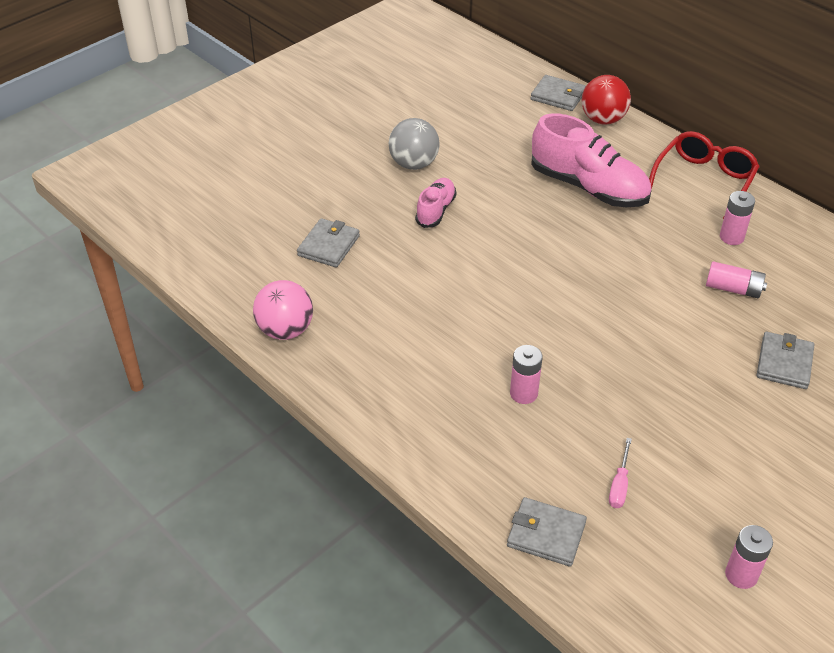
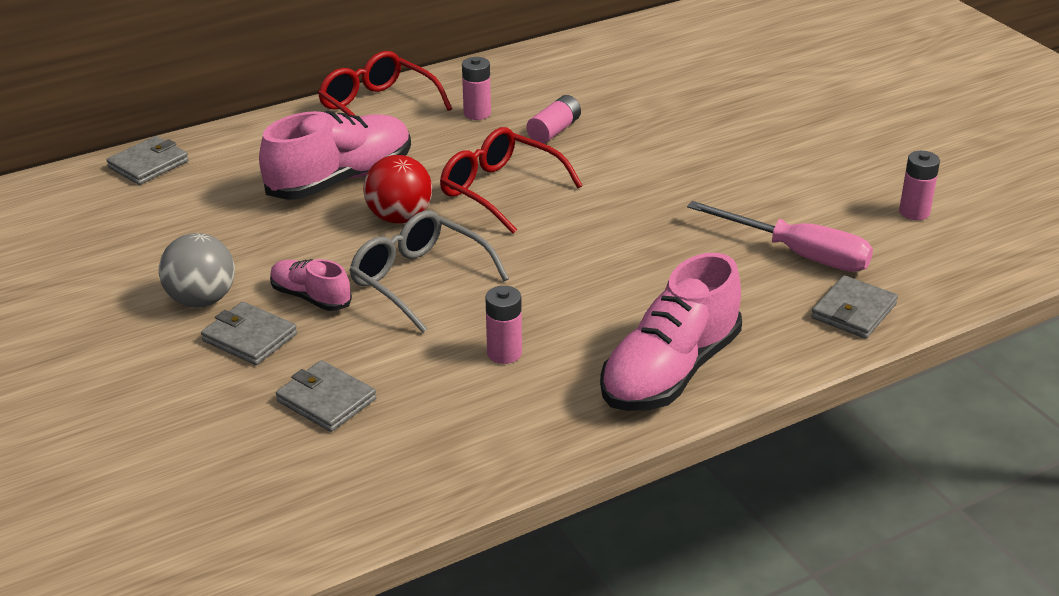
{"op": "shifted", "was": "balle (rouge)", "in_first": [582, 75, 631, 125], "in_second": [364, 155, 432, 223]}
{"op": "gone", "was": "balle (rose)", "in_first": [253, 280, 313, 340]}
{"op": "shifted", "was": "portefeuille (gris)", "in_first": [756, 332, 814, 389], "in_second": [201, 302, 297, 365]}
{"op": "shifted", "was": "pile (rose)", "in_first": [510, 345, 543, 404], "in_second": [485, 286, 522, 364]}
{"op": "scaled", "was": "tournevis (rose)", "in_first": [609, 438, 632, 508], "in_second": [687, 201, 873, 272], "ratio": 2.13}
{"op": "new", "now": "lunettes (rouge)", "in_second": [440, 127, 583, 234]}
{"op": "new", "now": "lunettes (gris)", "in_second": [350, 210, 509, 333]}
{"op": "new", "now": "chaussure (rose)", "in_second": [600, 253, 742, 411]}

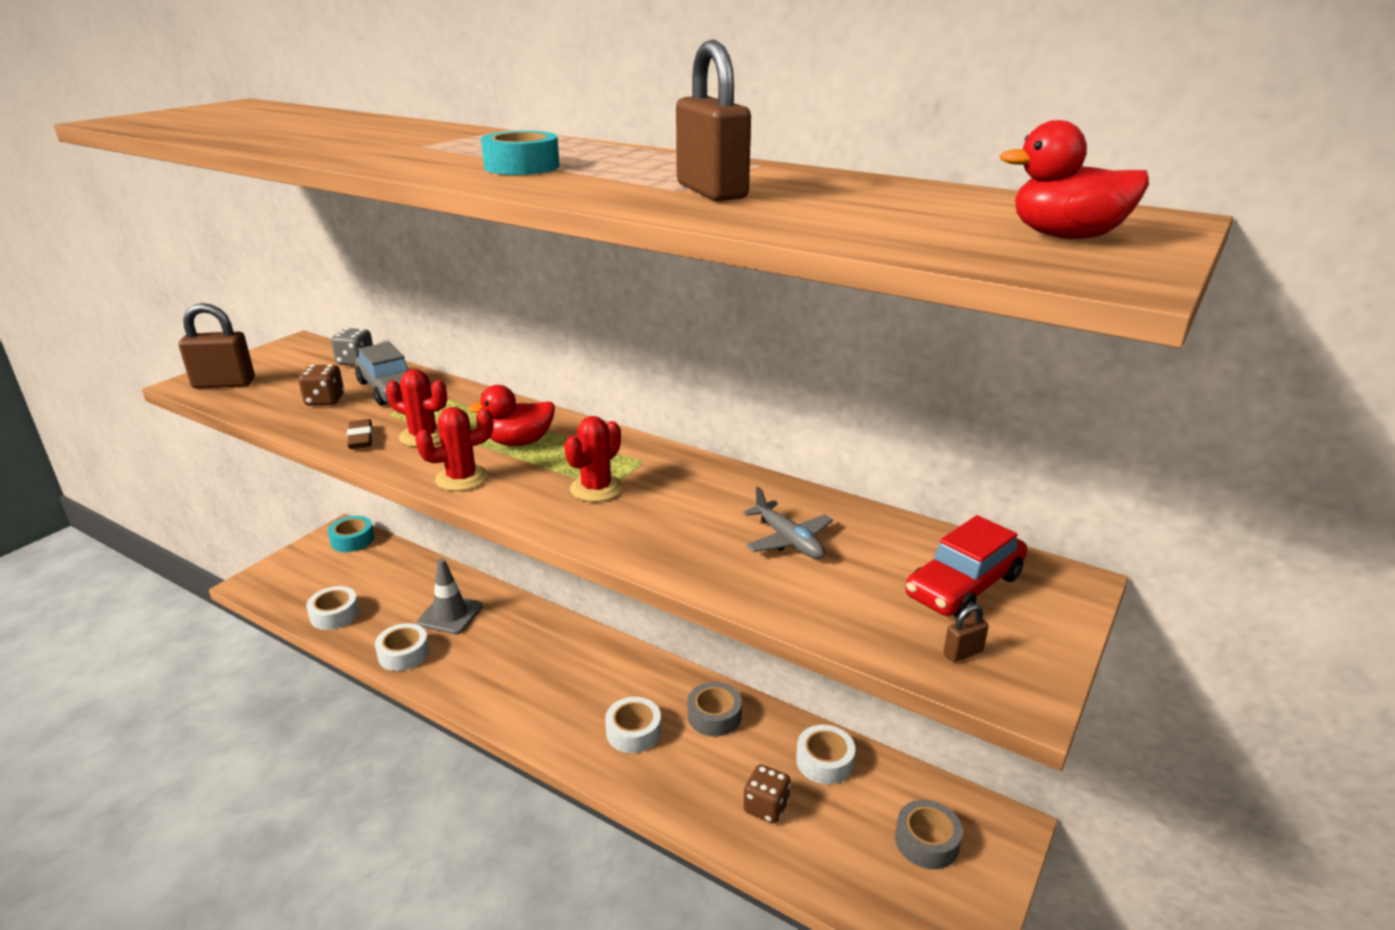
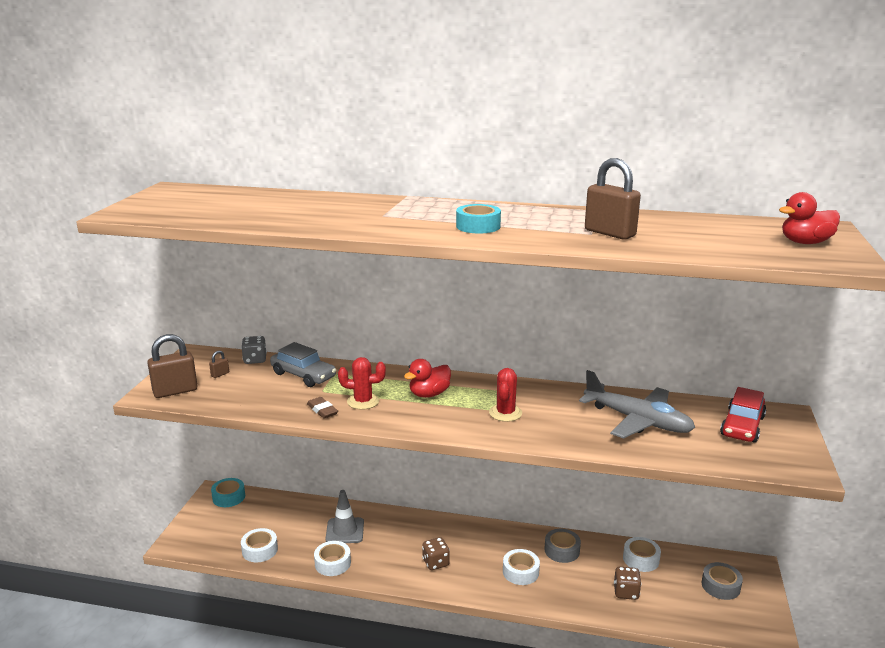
{"op": "shifted", "was": "dé (marron)", "in_first": [298, 364, 344, 406], "in_second": [422, 537, 450, 570]}
{"op": "gone", "was": "cactus (rouge)", "in_first": [415, 407, 493, 491]}
{"op": "scaled", "was": "avion (gris)", "in_first": [743, 487, 833, 559], "in_second": [579, 370, 695, 439], "ratio": 1.85}
{"op": "shifted", "was": "cadenas (marron)", "in_first": [943, 604, 989, 662], "in_second": [209, 351, 229, 378]}

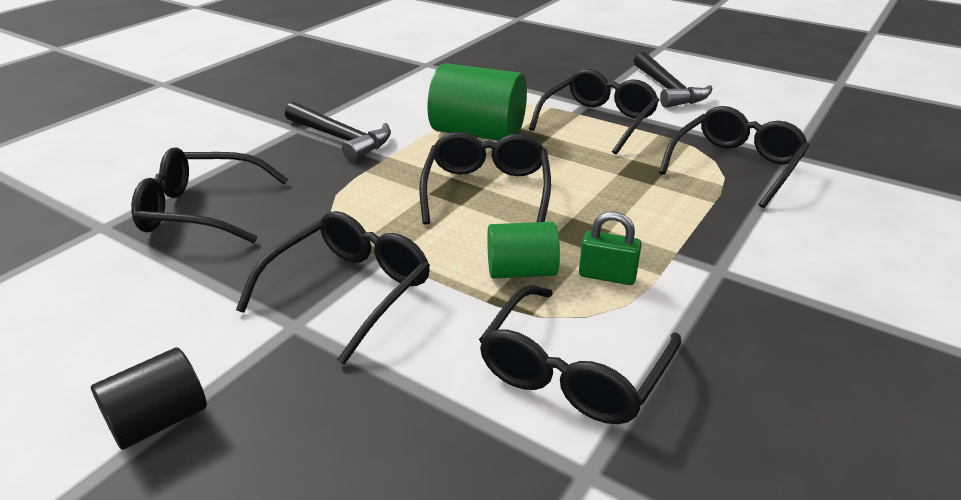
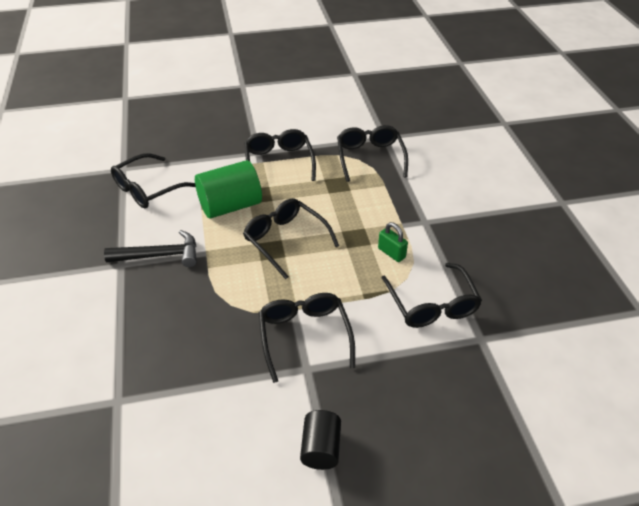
{"op": "gone", "was": "marteau (noir)", "in_first": [634, 52, 713, 108]}
{"op": "shifted", "was": "lunettes (noir)", "in_first": [131, 147, 288, 243], "in_second": [111, 153, 195, 208]}
{"op": "rotated", "was": "cadenas (vert)", "in_first": [579, 212, 642, 285], "in_second": [378, 222, 408, 262], "clockwise": 75}
{"op": "gone", "was": "cylindre (vert)", "in_first": [487, 222, 560, 279]}

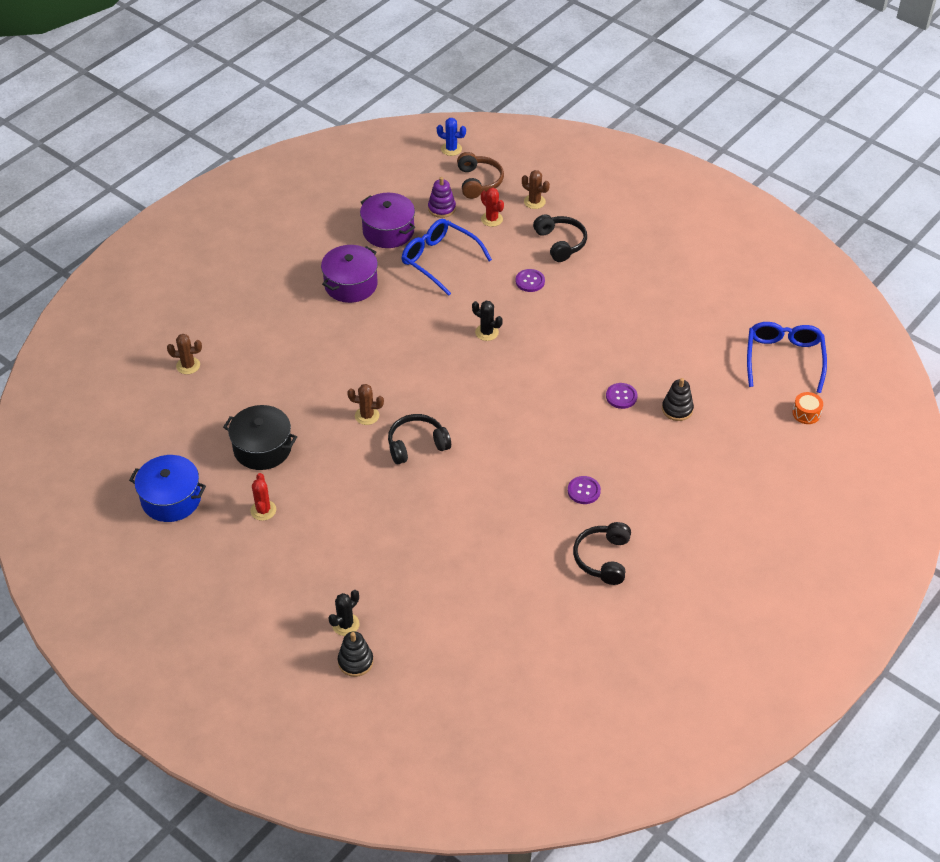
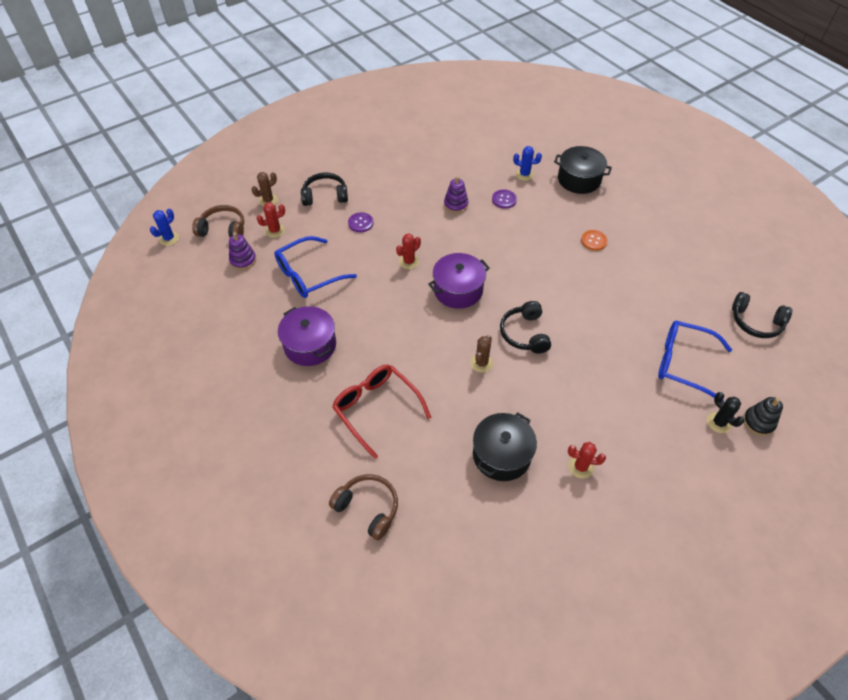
{"op": "shifted", "was": "marmite (violet)", "in_first": [360, 193, 415, 248], "in_second": [428, 253, 489, 309]}
{"op": "repainted", "was": "cactus (noir)", "now": "cactus (rouge)", "in_first": [472, 301, 503, 341], "in_second": [396, 233, 421, 269]}
{"op": "shifted", "was": "lunettes (bleu)", "in_first": [747, 322, 827, 393], "in_second": [658, 320, 732, 401]}
{"op": "swapped", "was": "cactus (marron)", "now": "casque audio (marron)", "in_first": [167, 334, 202, 374], "in_second": [329, 474, 398, 540]}
{"op": "swapped", "was": "jouet à empiler (noir)", "now": "cactus (bleu)", "in_first": [662, 378, 694, 421], "in_second": [513, 146, 542, 181]}
{"op": "gone", "was": "tambour (orange)", "in_first": [792, 392, 823, 424]}
{"op": "gone", "was": "marmite (bleu)", "in_first": [129, 455, 206, 522]}
{"op": "repainted", "was": "bouton (violet)", "now": "bouton (orange)", "in_first": [568, 476, 601, 504], "in_second": [581, 230, 608, 251]}
{"op": "shifted", "was": "casque audio (noir)", "in_first": [573, 522, 631, 585], "in_second": [732, 292, 792, 338]}
{"op": "new", "now": "marmite (noir)", "in_second": [554, 146, 612, 194]}
{"op": "new", "now": "jouet à empiler (violet)", "in_second": [444, 176, 468, 213]}
{"op": "new", "now": "lunettes (rouge)", "in_second": [332, 365, 431, 459]}

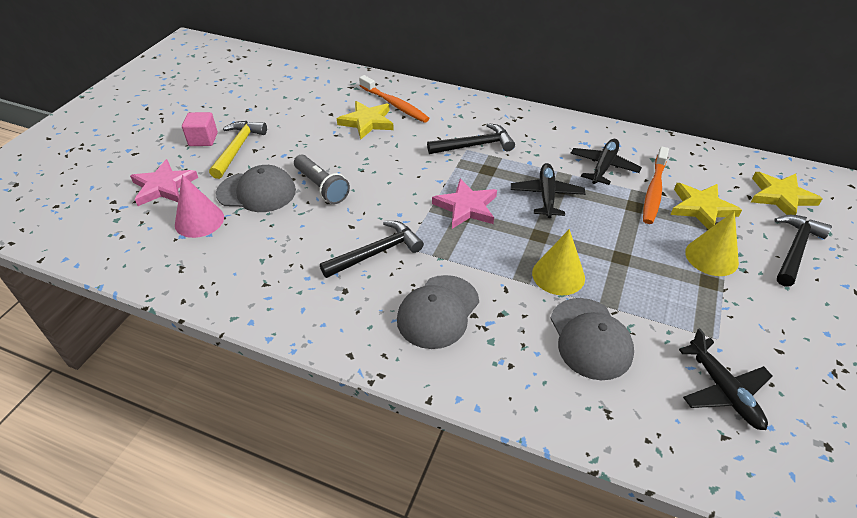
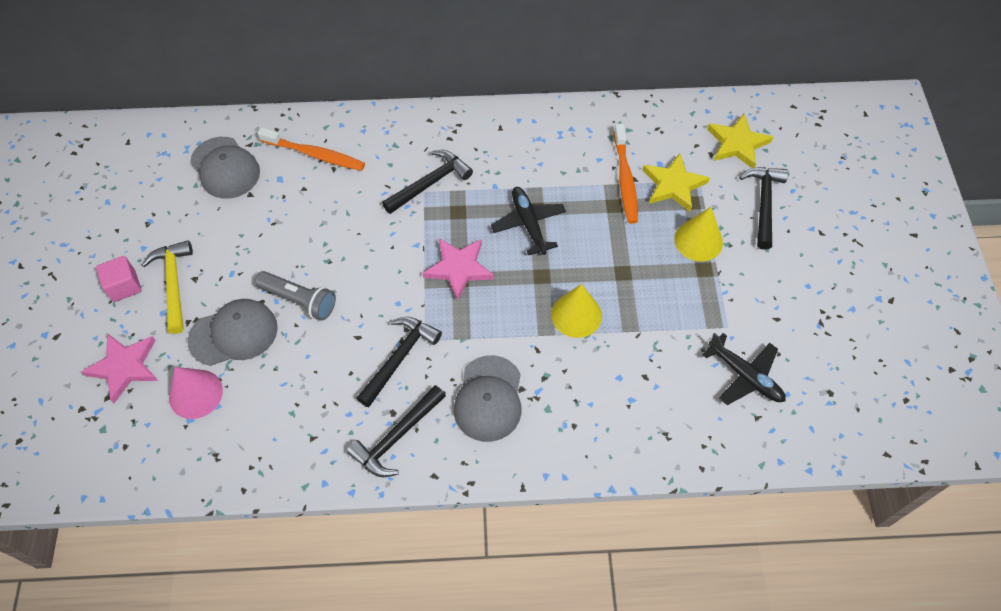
{"op": "gone", "was": "étoile (jaune)", "in_first": [337, 101, 394, 140]}
{"op": "gone", "was": "avion (noir)", "in_first": [571, 139, 642, 185]}
{"op": "shifted", "was": "casquette (gris)", "in_first": [550, 298, 634, 380], "in_second": [190, 137, 260, 199]}
{"op": "new", "now": "marteau (noir)", "in_second": [347, 385, 446, 477]}

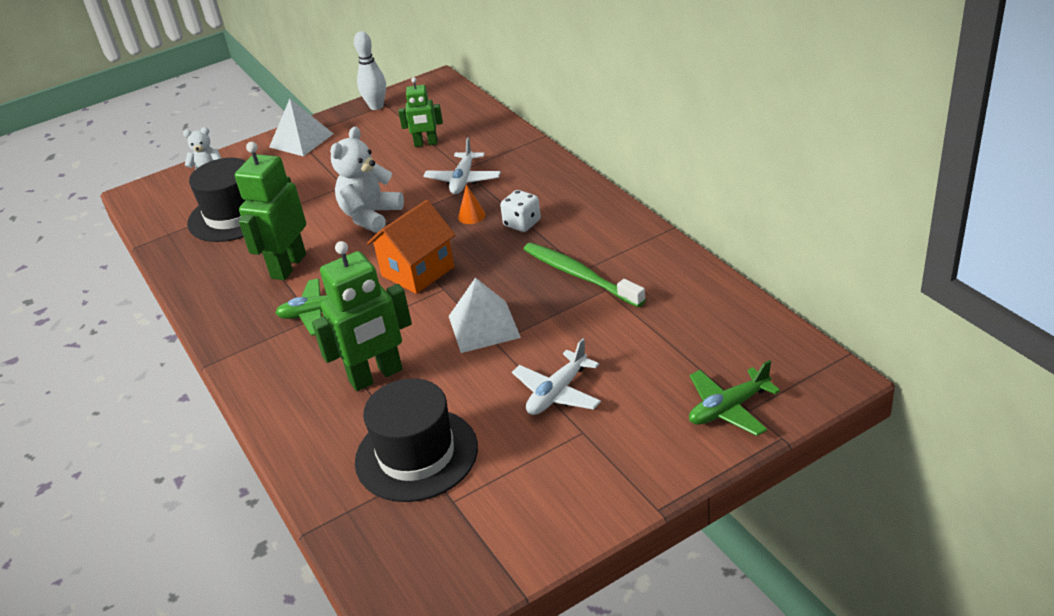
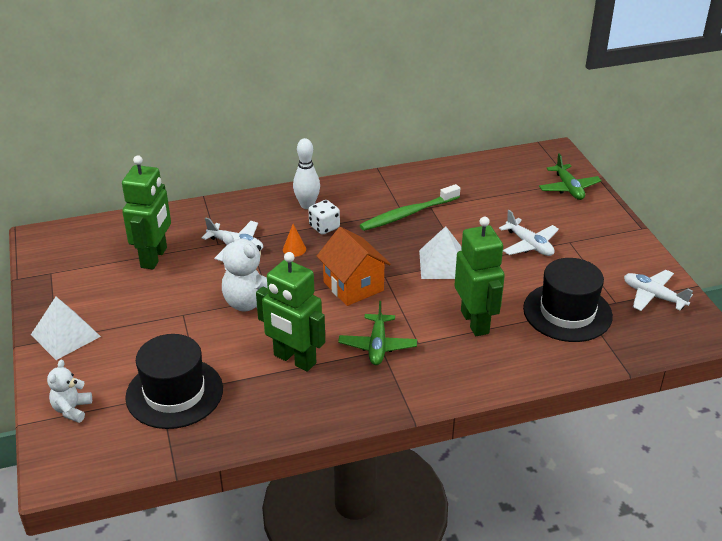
{"op": "shifted", "was": "quille (blanc)", "in_first": [354, 31, 386, 110], "in_second": [293, 138, 320, 209]}
{"op": "scaled", "was": "robot (vert)", "in_first": [398, 77, 443, 147], "in_second": [122, 155, 171, 270], "ratio": 1.7}
{"op": "new", "now": "avion (blanc)", "in_second": [624, 270, 693, 311]}

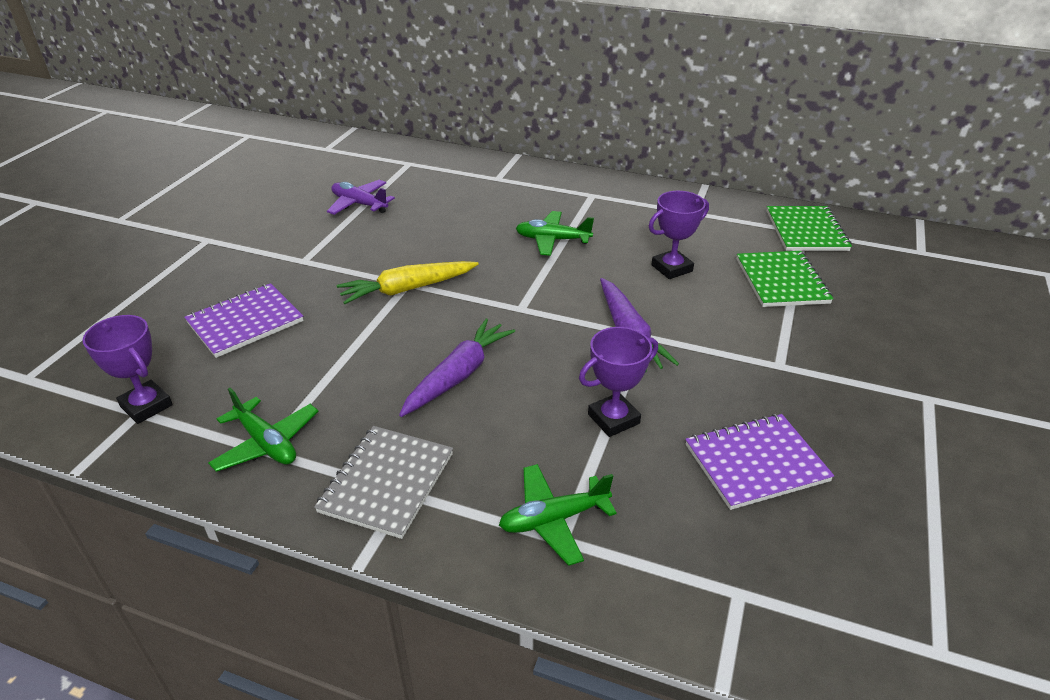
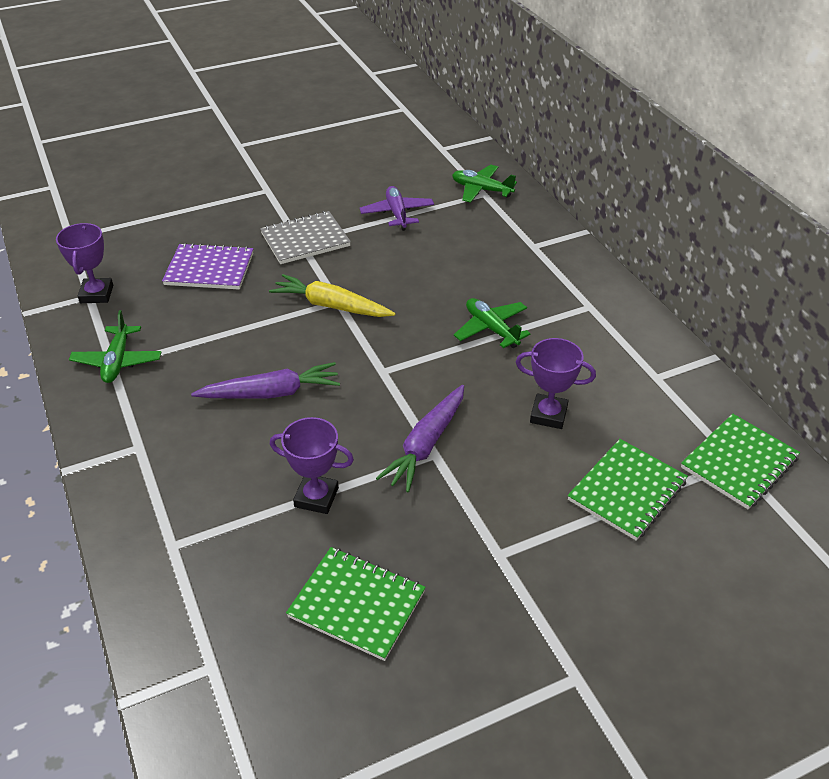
{"op": "repainted", "was": "carnet (violet)", "now": "carnet (vert)", "in_first": [685, 414, 834, 510], "in_second": [286, 547, 426, 661]}
{"op": "shifted", "was": "carnet (gris)", "in_first": [314, 426, 453, 539], "in_second": [260, 211, 351, 264]}
{"op": "shifted", "was": "avion (vert)", "in_first": [499, 464, 617, 566], "in_second": [452, 165, 517, 203]}

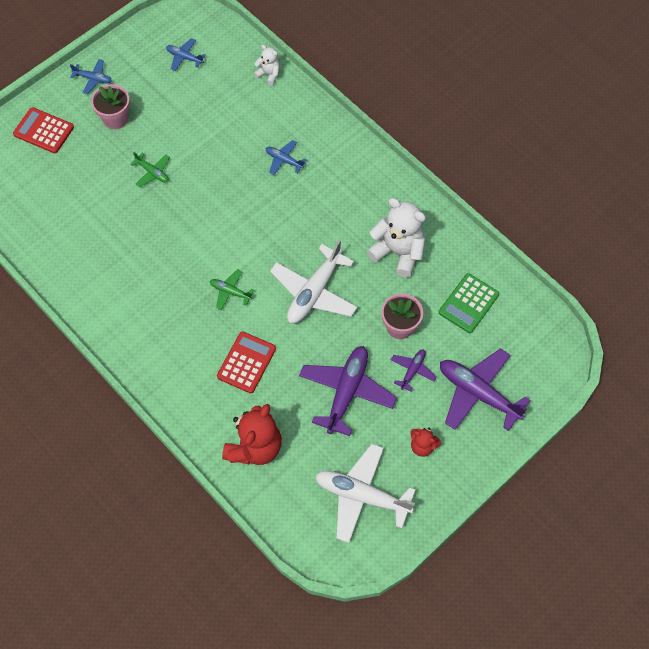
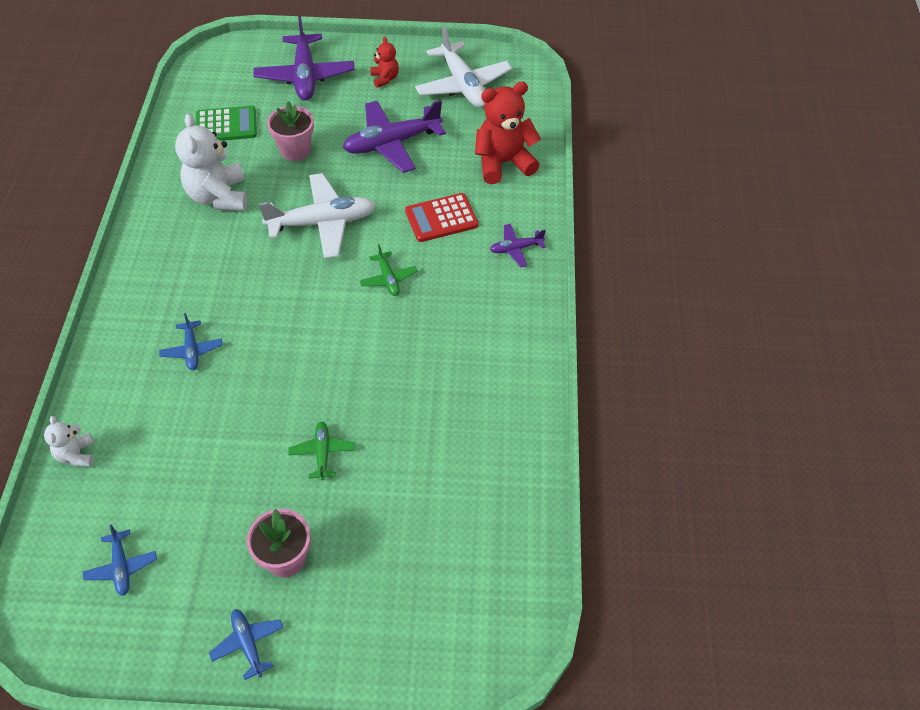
{"op": "gone", "was": "calculatrice (rouge)", "in_first": [13, 107, 74, 153]}
{"op": "shifted", "was": "avion (violet)", "in_first": [391, 349, 437, 392], "in_second": [490, 224, 546, 267]}

